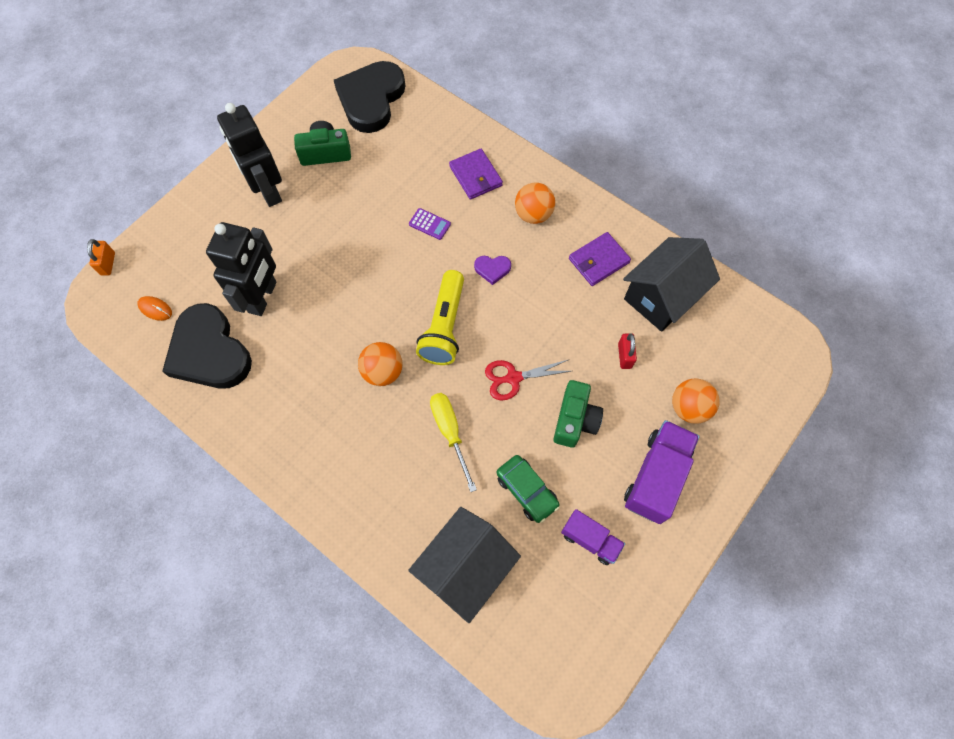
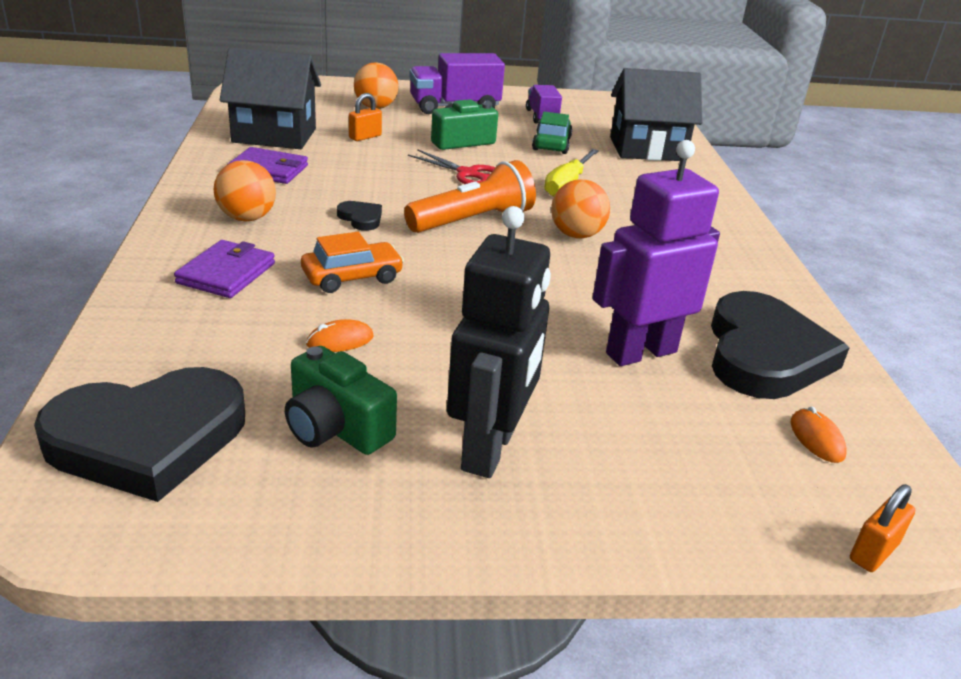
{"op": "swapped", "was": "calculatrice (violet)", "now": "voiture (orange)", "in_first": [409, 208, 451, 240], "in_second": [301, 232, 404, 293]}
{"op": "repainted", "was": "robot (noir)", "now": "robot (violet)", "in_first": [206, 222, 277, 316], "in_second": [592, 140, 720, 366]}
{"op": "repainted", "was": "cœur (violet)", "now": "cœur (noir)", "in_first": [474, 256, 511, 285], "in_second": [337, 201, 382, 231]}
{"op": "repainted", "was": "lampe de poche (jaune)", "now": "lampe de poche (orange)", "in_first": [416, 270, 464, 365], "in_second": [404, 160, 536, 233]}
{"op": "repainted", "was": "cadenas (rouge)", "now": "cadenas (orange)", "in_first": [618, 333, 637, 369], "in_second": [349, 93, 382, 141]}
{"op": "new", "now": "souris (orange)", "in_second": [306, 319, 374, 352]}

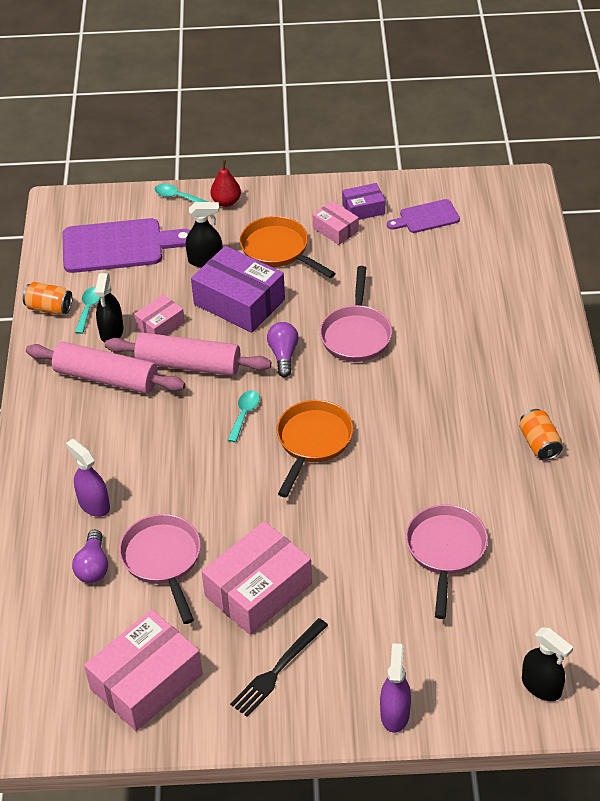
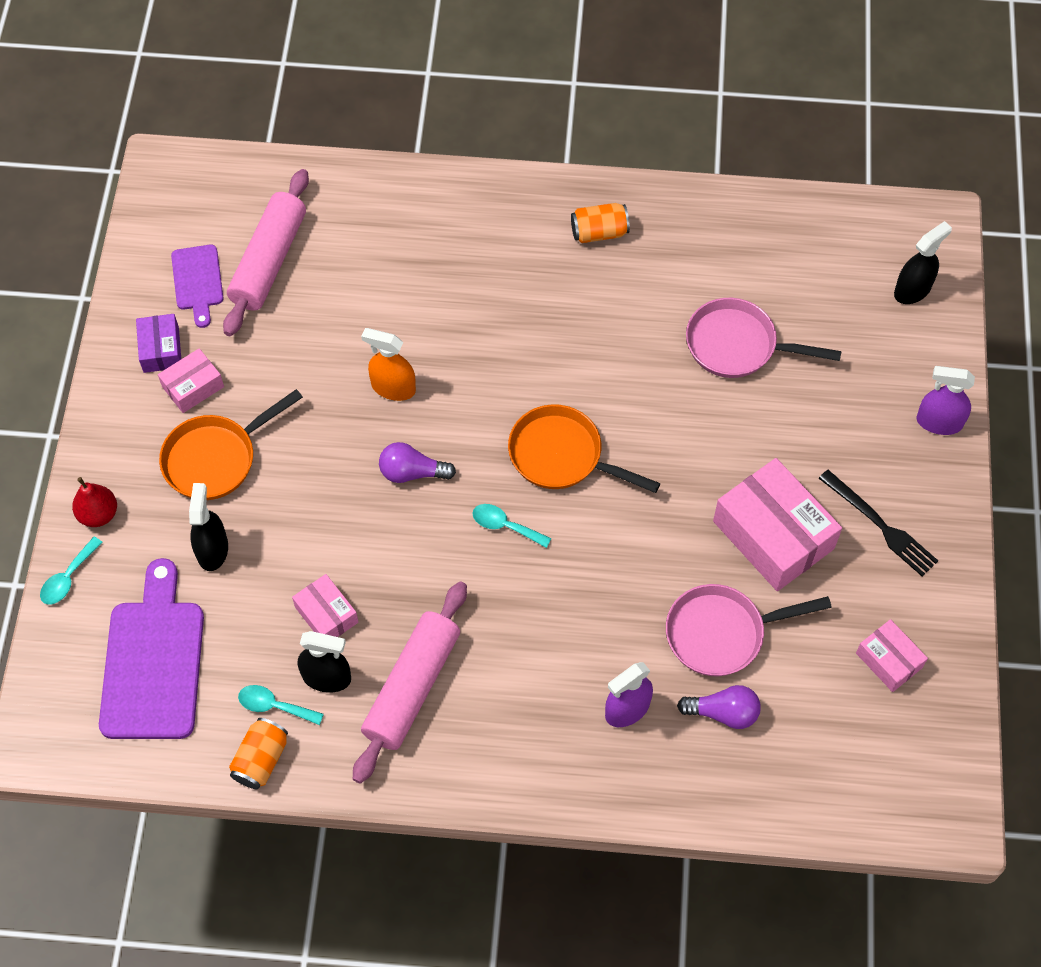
{"op": "gone", "was": "boîte (violet)", "in_first": [191, 246, 285, 333]}
{"op": "swapped", "was": "poêle (rose)", "now": "vaporisateur (orange)", "in_first": [320, 266, 392, 362], "in_second": [361, 328, 416, 401]}
{"op": "shifted", "was": "rouleau à pâtisserie (rose)", "in_first": [105, 333, 271, 376], "in_second": [223, 169, 309, 336]}
{"op": "scaled", "was": "boîte (rose)", "in_first": [84, 610, 203, 731], "in_second": [856, 619, 928, 692], "ratio": 0.53}

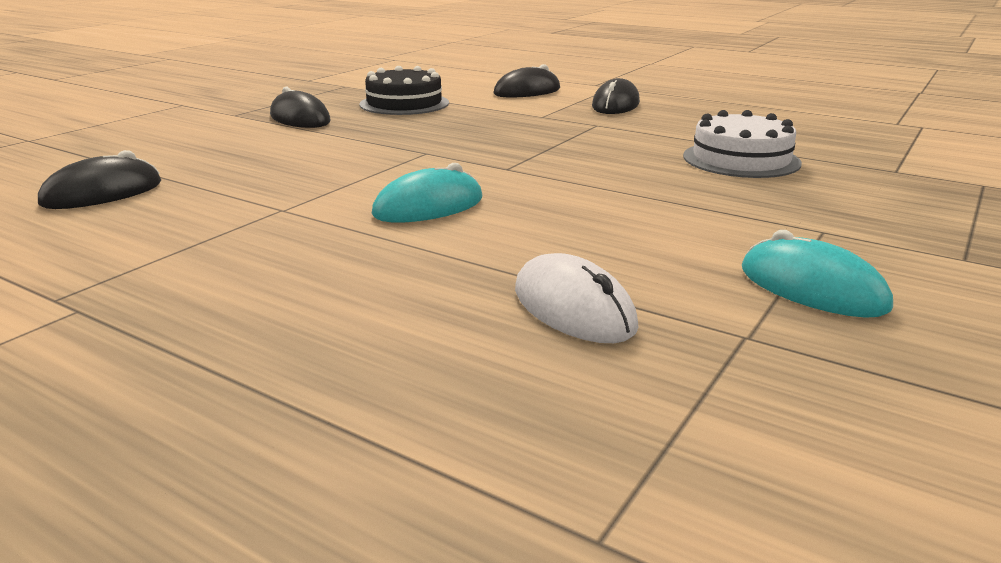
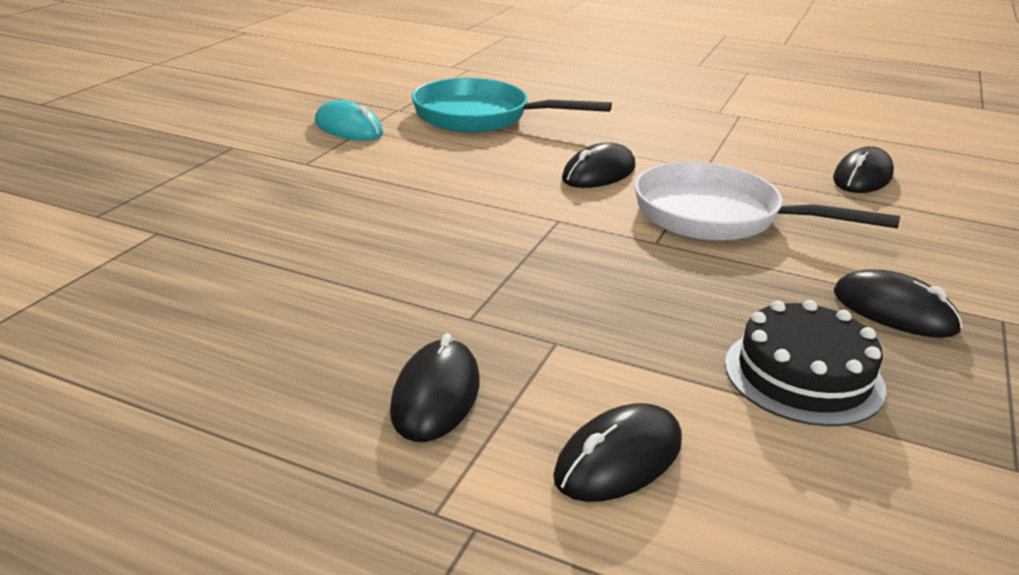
{"op": "gone", "was": "gâteau (blanc)", "in_first": [683, 110, 802, 178]}
{"op": "repainted", "was": "souris (turquoise)", "now": "souris (noir)", "in_first": [372, 163, 482, 223], "in_second": [562, 142, 636, 188]}
{"op": "swapped", "was": "souris (blanc)", "now": "poêle (turquoise)", "in_first": [515, 253, 639, 343], "in_second": [412, 78, 612, 132]}
{"op": "new", "now": "poêle (blanc)", "in_second": [634, 162, 900, 241]}

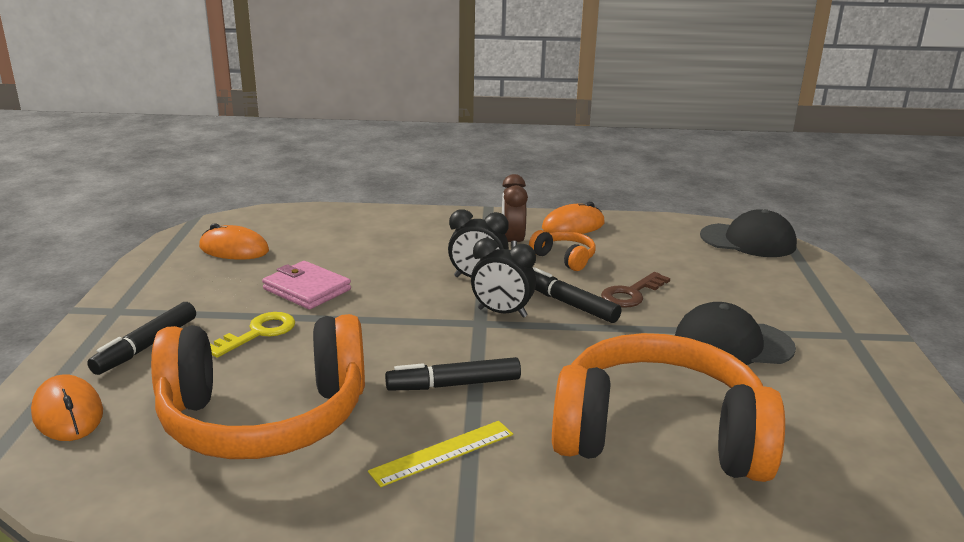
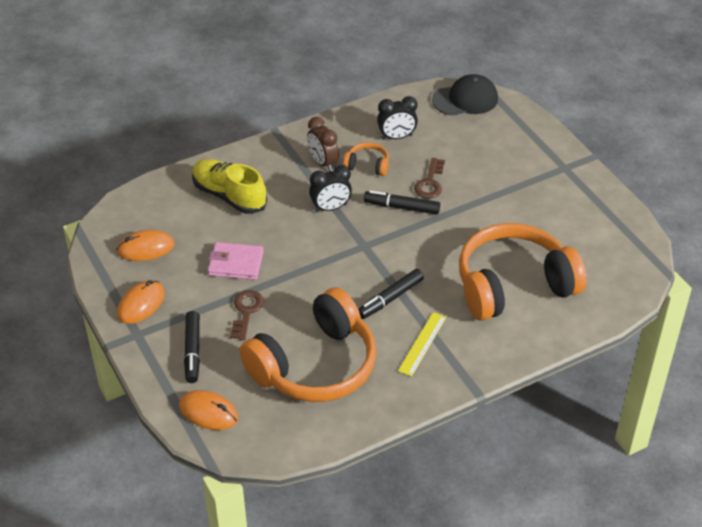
{"op": "shifted", "was": "souris (orange)", "in_first": [542, 202, 605, 234], "in_second": [117, 280, 165, 324]}
{"op": "shifted", "was": "réveil (noir)", "in_first": [471, 238, 536, 317], "in_second": [377, 96, 418, 140]}
{"op": "gone", "was": "casquette (noir)", "in_first": [675, 302, 796, 365]}
{"op": "repainted", "was": "clé (jaune)", "now": "clé (marron)", "in_first": [210, 312, 295, 358], "in_second": [230, 290, 264, 340]}
{"op": "new", "now": "chaussure (jaune)", "in_second": [192, 159, 267, 214]}

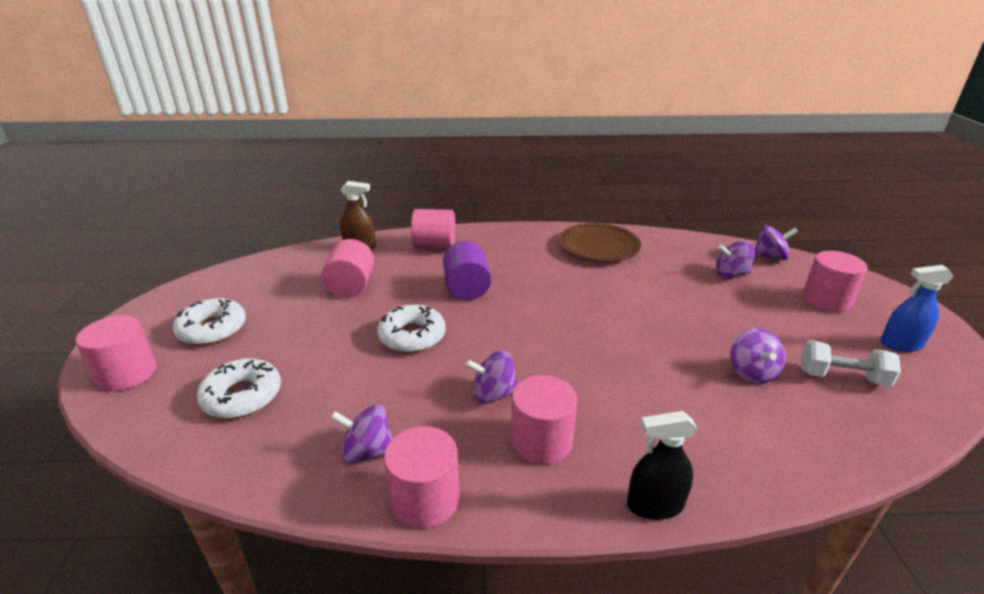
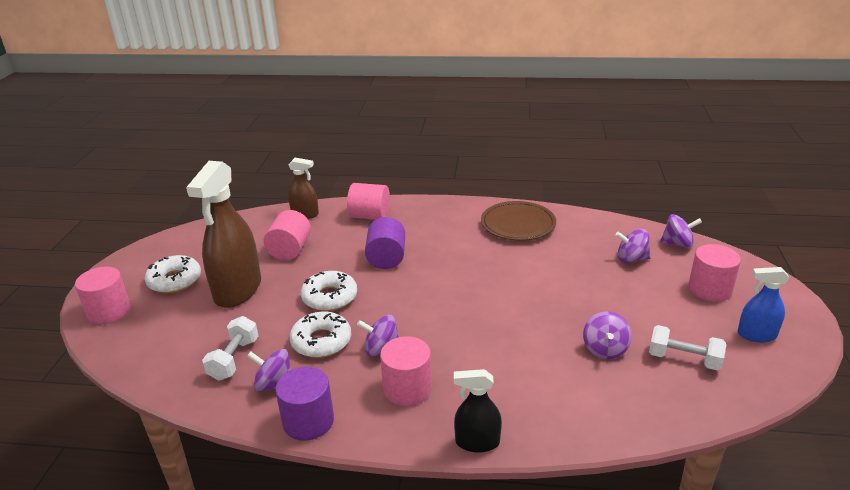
{"op": "shifted", "was": "beignet (blanc)", "in_first": [197, 358, 281, 418], "in_second": [290, 312, 351, 358]}
{"op": "repainted", "was": "cylindre (rose)", "now": "cylindre (violet)", "in_first": [384, 426, 460, 528], "in_second": [275, 367, 334, 441]}
{"op": "new", "now": "vaporisateur (marron)", "in_second": [186, 161, 261, 308]}
{"op": "new", "now": "haltère (blanc)", "in_second": [202, 316, 259, 381]}

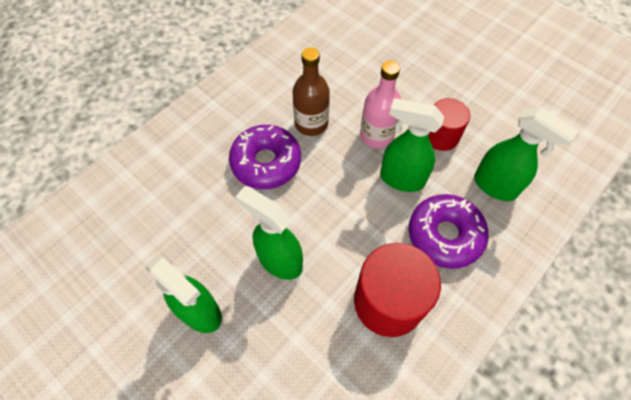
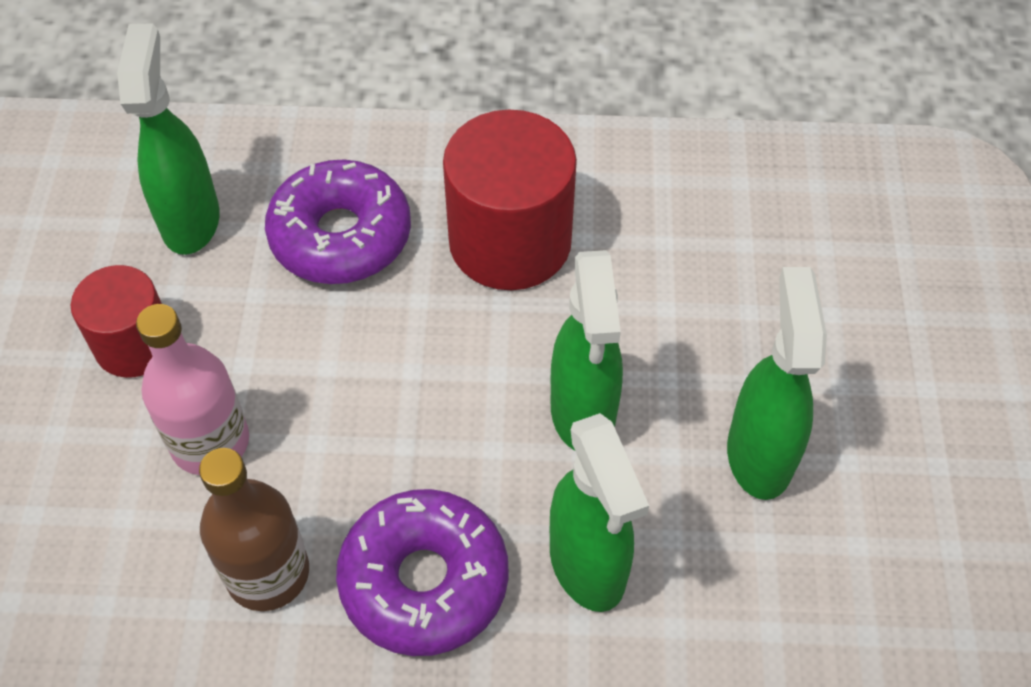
{"op": "shifted", "was": "vaporisateur (vert)", "in_first": [380, 98, 444, 192], "in_second": [550, 413, 649, 612]}

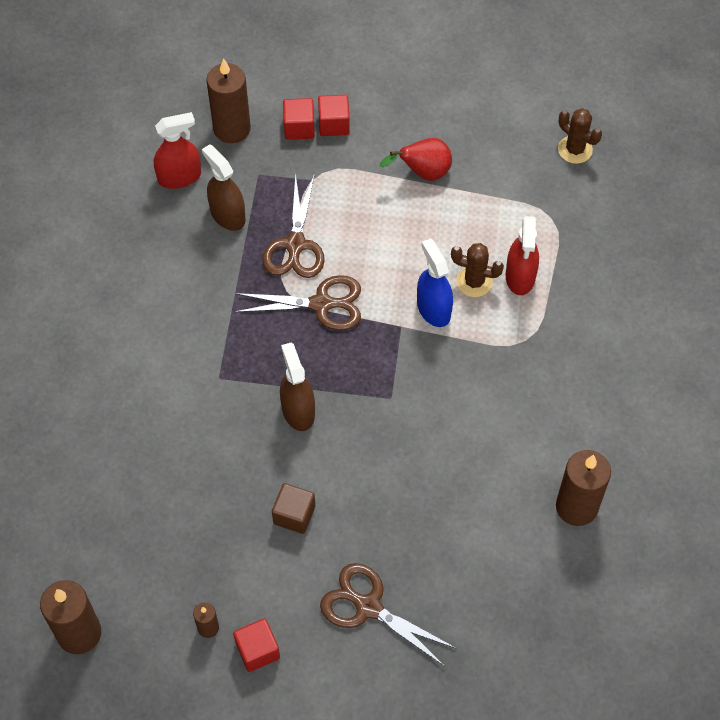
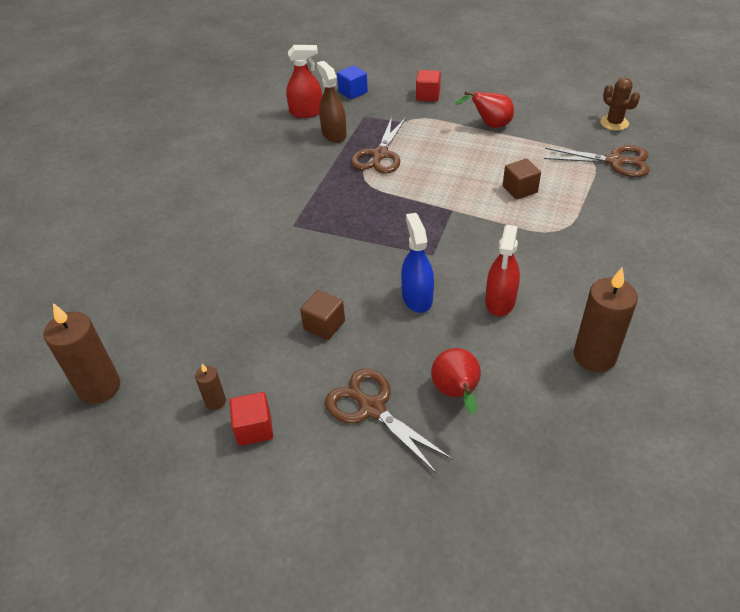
{"op": "swapped", "was": "bougie (marron)", "now": "cube (bleu)", "in_first": [206, 58, 251, 143], "in_second": [337, 65, 368, 100]}
{"op": "gone", "was": "cube (rouge)", "in_first": [283, 98, 315, 140]}
{"op": "shifted", "was": "vaporisateur (rouge)", "in_first": [506, 216, 539, 295], "in_second": [485, 225, 520, 316]}
{"op": "shifted", "was": "vaporisateur (bleu)", "in_first": [417, 238, 453, 327], "in_second": [401, 213, 434, 313]}
{"op": "swapped", "was": "cactus (marron)", "now": "cube (marron)", "in_first": [451, 243, 504, 297], "in_second": [503, 159, 541, 200]}
{"op": "shifted", "was": "ciseaux (marron)", "in_first": [234, 275, 361, 331], "in_second": [544, 145, 650, 177]}
{"op": "gone", "was": "vaporisateur (marron)", "in_first": [280, 342, 315, 431]}
{"op": "new", "now": "poire (rouge)", "in_second": [431, 348, 481, 415]}

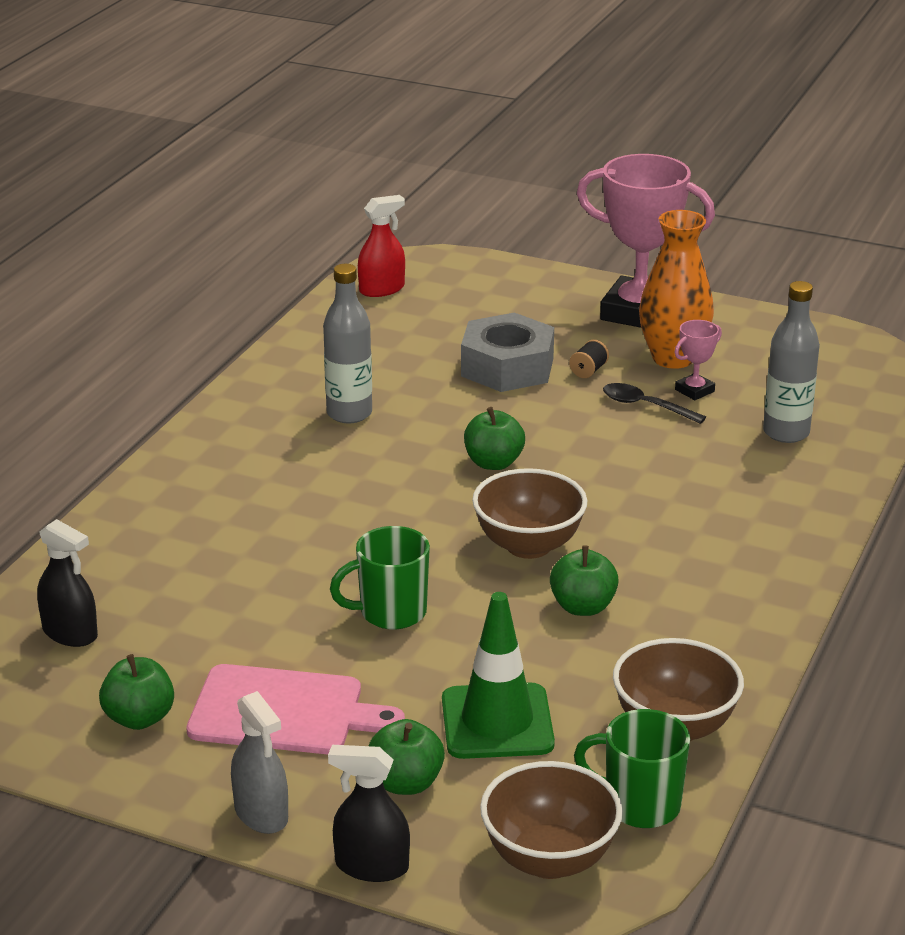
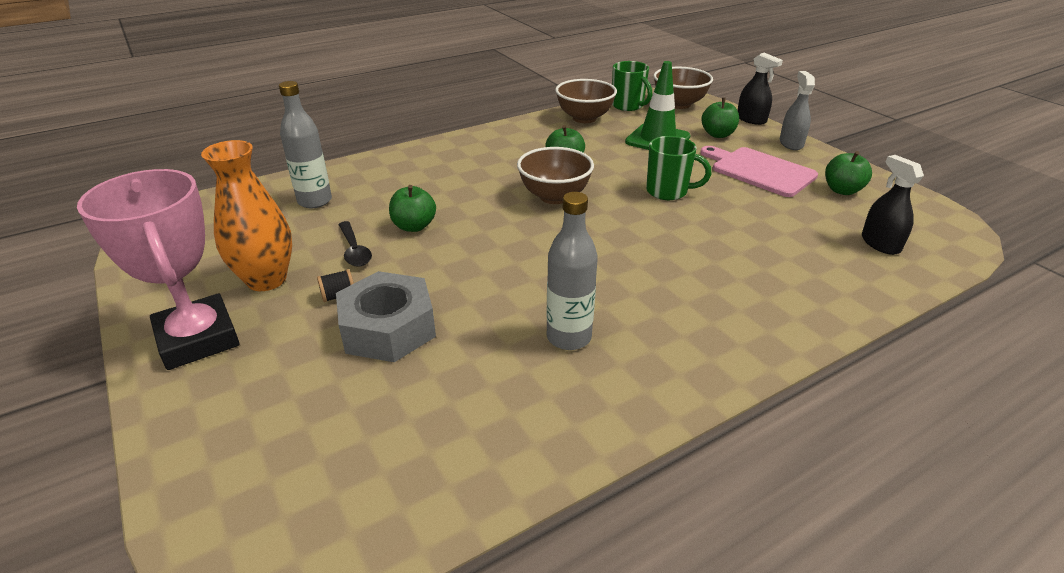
{"op": "gone", "was": "vaporisateur (rouge)", "in_first": [358, 195, 405, 297]}
{"op": "gone", "was": "trophée (rose)", "in_first": [675, 320, 722, 400]}
{"op": "shifted", "was": "pomme (vert)", "in_first": [464, 407, 525, 470], "in_second": [389, 185, 436, 232]}

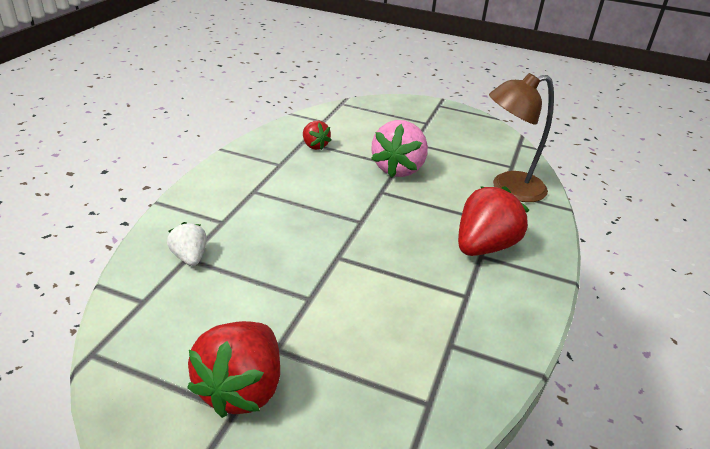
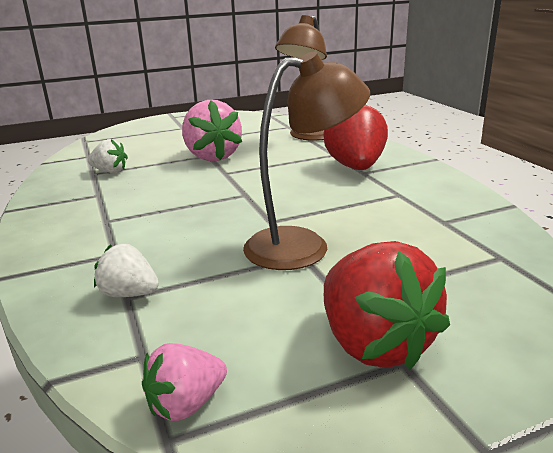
{"op": "repainted", "was": "fraise (rouge)", "now": "fraise (blanc)", "in_first": [303, 121, 331, 150], "in_second": [88, 139, 128, 173]}
{"op": "new", "now": "lampe (marron)", "in_second": [243, 51, 370, 270]}
{"op": "new", "now": "fraise (rose)", "in_second": [142, 343, 227, 421]}

